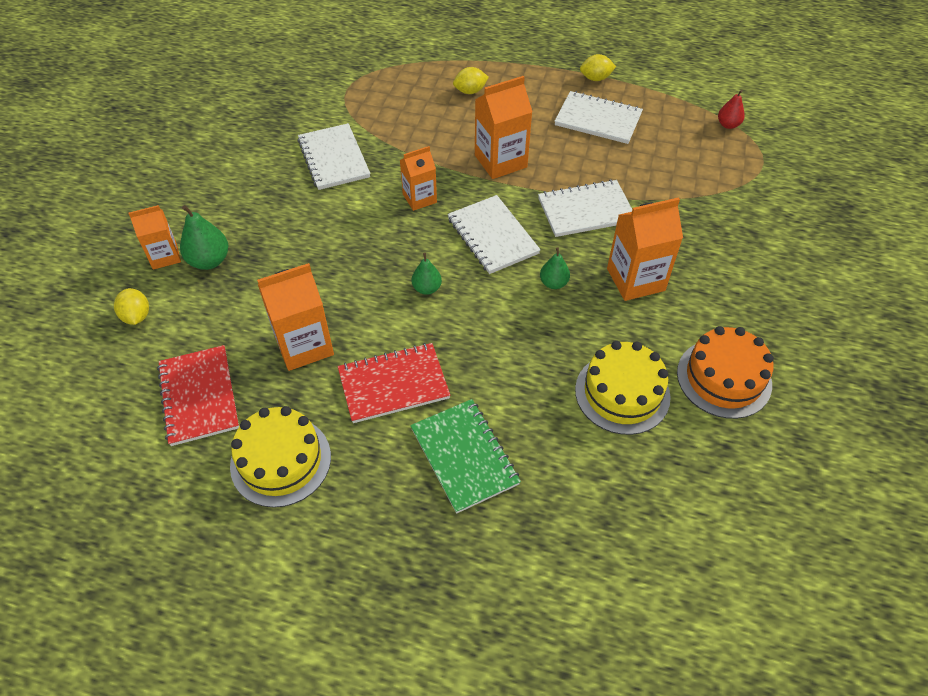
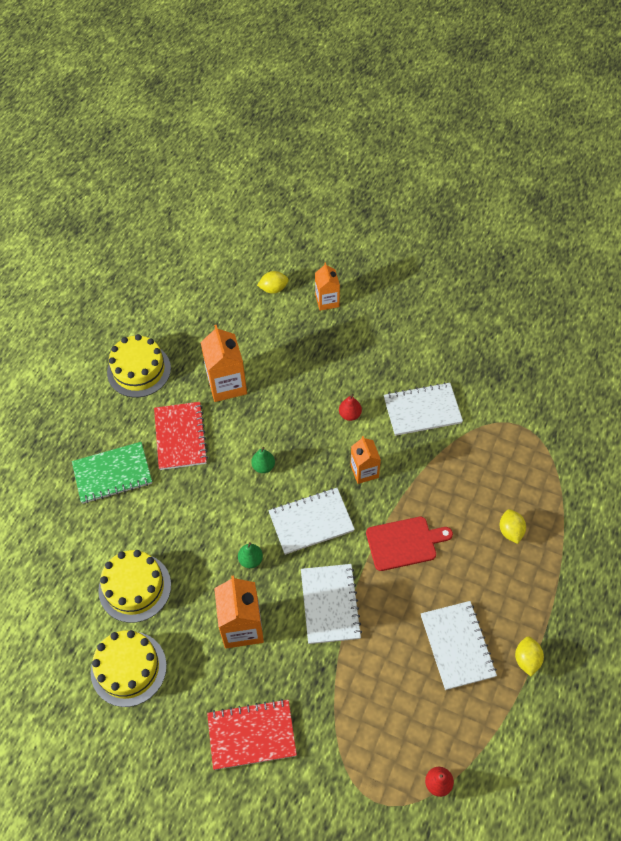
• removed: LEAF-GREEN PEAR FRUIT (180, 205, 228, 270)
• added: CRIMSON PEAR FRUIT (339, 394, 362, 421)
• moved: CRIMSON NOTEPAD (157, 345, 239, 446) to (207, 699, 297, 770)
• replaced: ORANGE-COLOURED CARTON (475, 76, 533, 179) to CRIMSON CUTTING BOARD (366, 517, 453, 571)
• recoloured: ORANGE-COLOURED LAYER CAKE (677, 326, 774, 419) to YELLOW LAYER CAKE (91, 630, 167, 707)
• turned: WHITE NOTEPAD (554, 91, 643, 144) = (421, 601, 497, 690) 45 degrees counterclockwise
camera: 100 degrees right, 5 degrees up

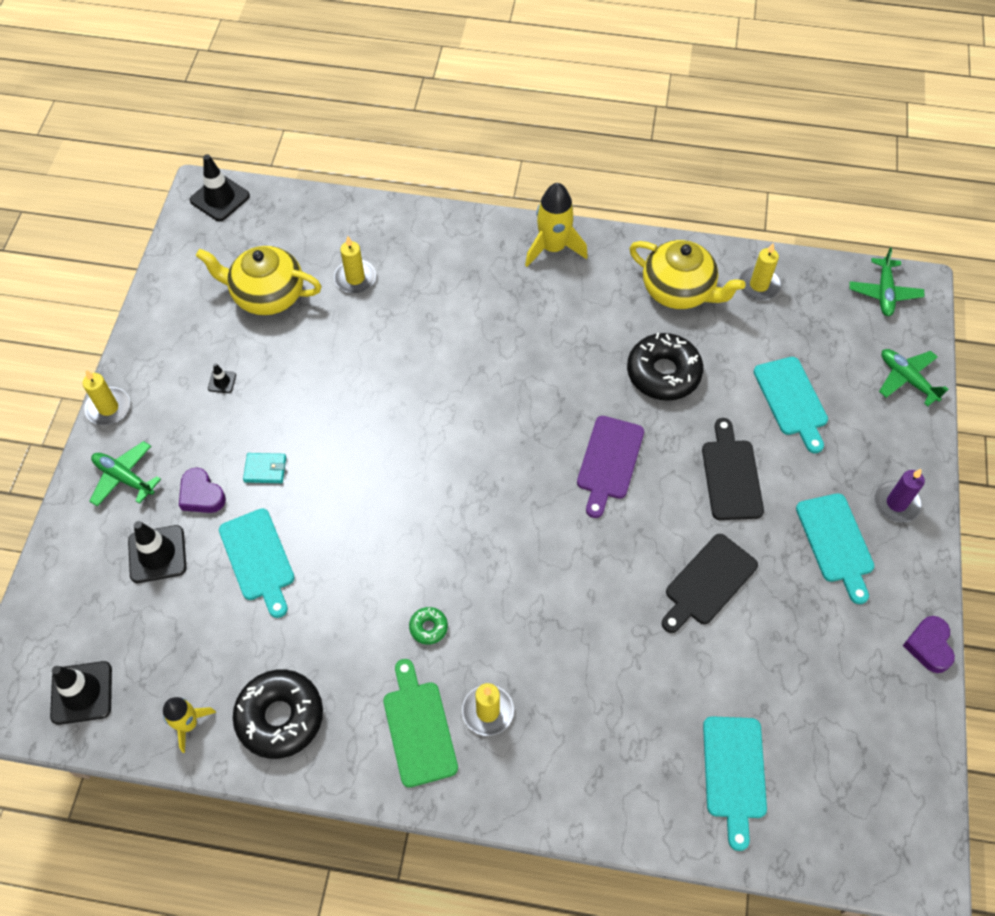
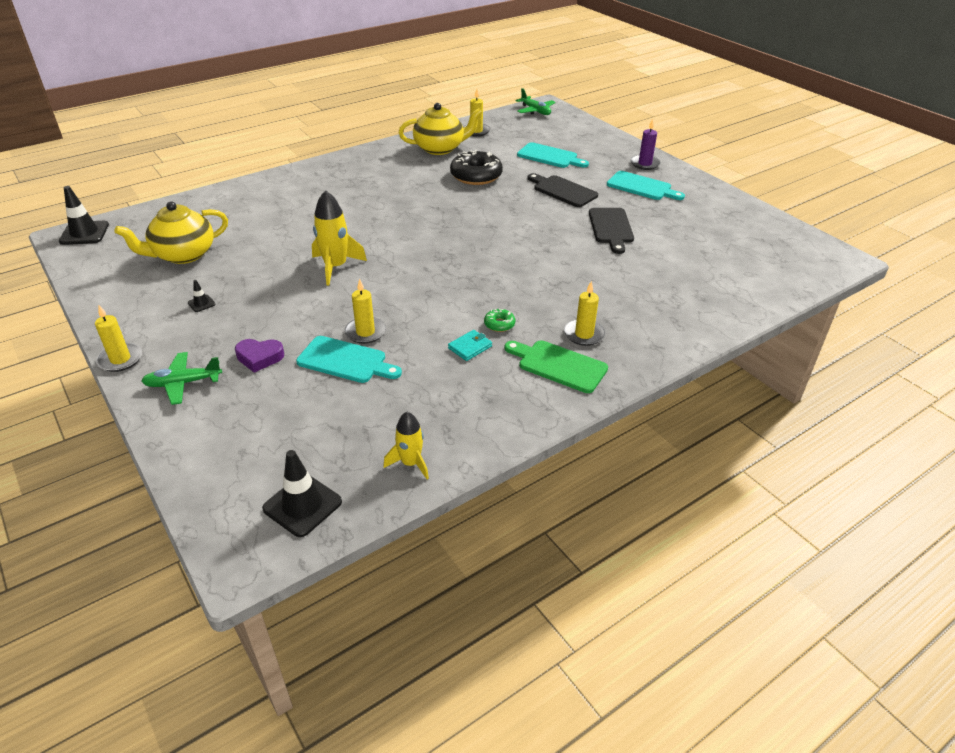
• removed: EBONY ROAD CONE (128, 521, 186, 583)
• removed: EBONY DONUT (233, 669, 323, 759)
• removed: PURPLE CUTTING BOARD (577, 416, 644, 518)
• removed: TEAL CUTTING BOARD (703, 716, 767, 851)
• removed: LEAF-GREEN TOY PLANE (879, 349, 949, 406)
• removed: PURPLE LOVE HEART (903, 616, 955, 673)
• moved: TEAL WALLET (243, 453, 286, 483) to (448, 330, 492, 361)
• moved: YELLOW CANDLE (334, 236, 376, 293) to (344, 278, 386, 344)
• moved: YELLOW ROCKET (525, 183, 588, 267) to (312, 190, 367, 286)
camera: 45 degrees left, 20 degrees down

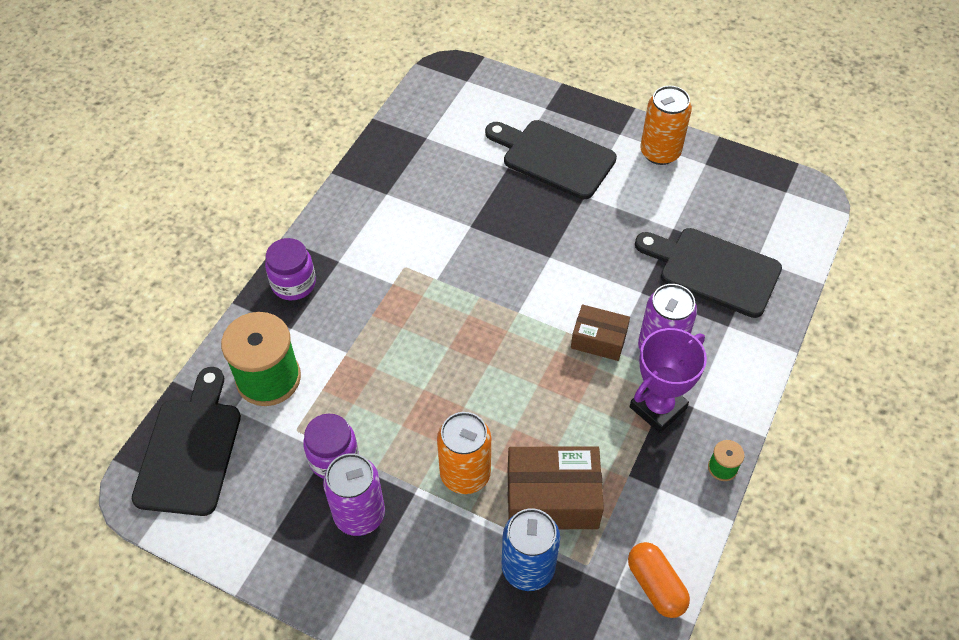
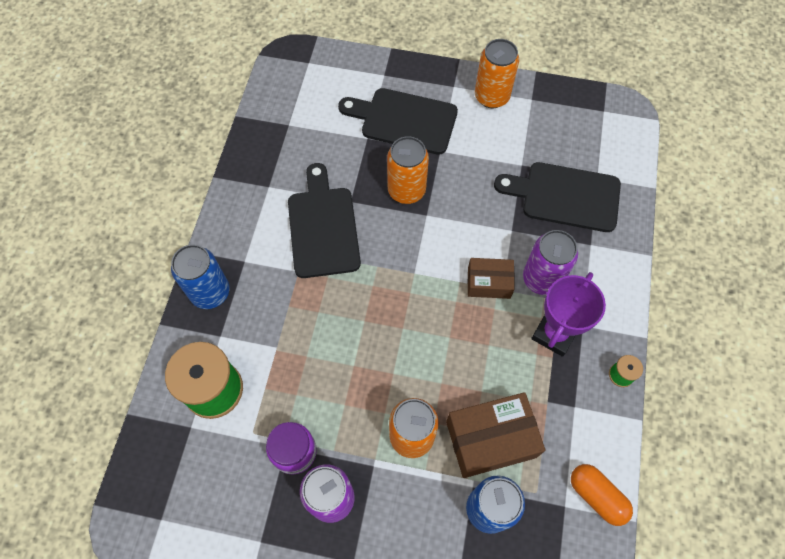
• added: ORANGE-COLOURED SODA CAN (387, 136, 429, 204)
• moved: EBONY CUTTING BOARD (132, 367, 241, 516) to (288, 163, 361, 278)
• replaced: PURPLE JAM JAR (265, 238, 316, 300) to ROYAL BLUE SODA CAN (171, 244, 229, 309)
camera: 15 degrees left, 10 degrees up

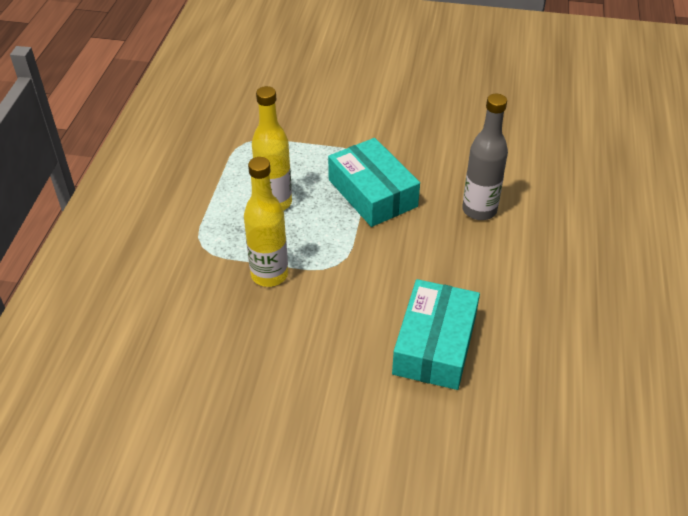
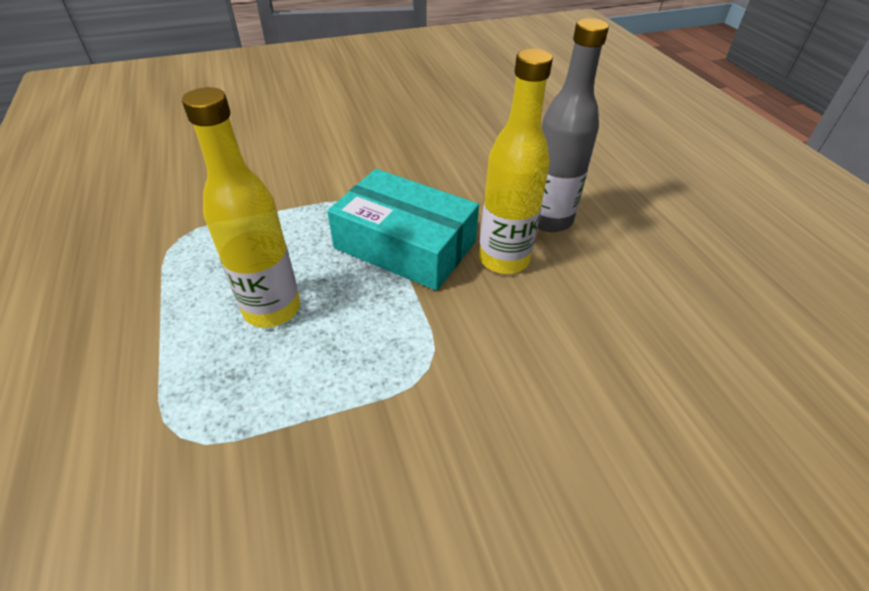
• removed: TEAL PACKAGE (392, 279, 480, 390)
• moved: YELLOW BOTTLE (244, 157, 288, 287) to (479, 49, 553, 274)
camera: 30 degrees left, 0 degrees up

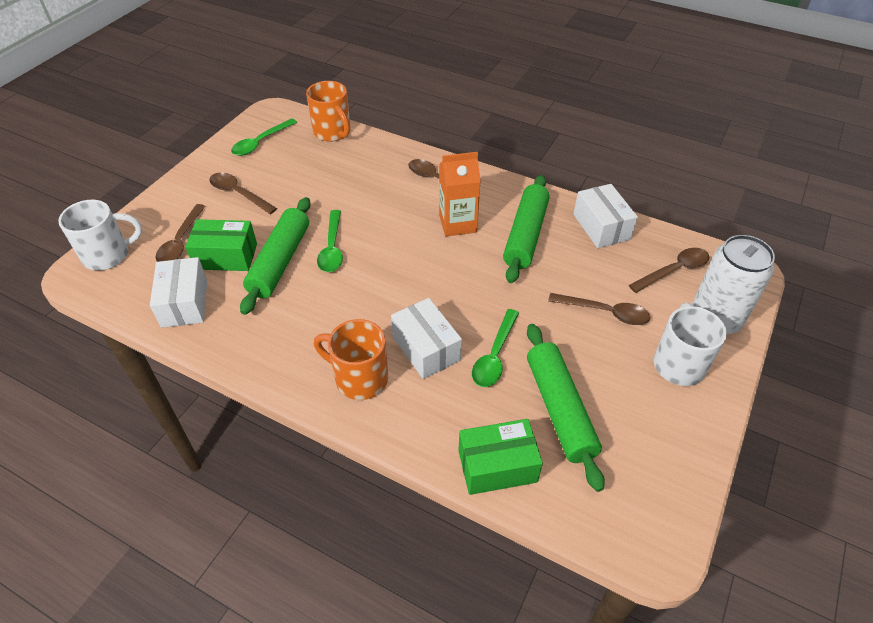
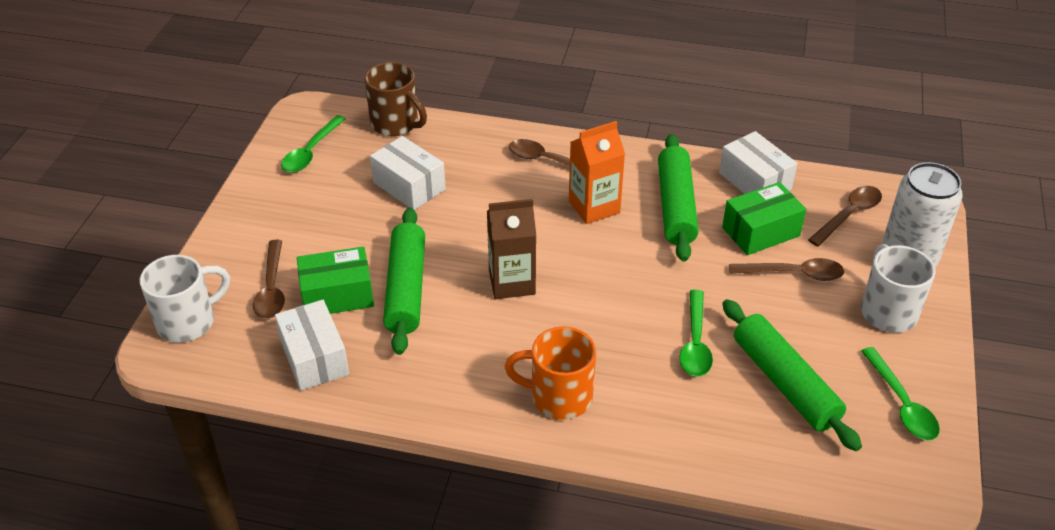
• removed: RUSSET TABLESPOON (209, 172, 277, 214)
• added: RUSSET CARTON (487, 199, 536, 299)
• moved: LEAF-GREEN TABLESPOON (317, 210, 343, 272) to (861, 347, 940, 440)
• moved: WHITE PACKAGE (391, 298, 462, 379) to (370, 136, 446, 210)
• moved: LEAF-GREEN PACKAGE (458, 419, 543, 495) to (722, 182, 806, 255)
• recoloured: ORANGE-COLOURED COFFEE MUG (306, 81, 351, 142) to RUSSET COFFEE MUG (364, 62, 427, 136)
camera: 15 degrees left, 5 degrees down

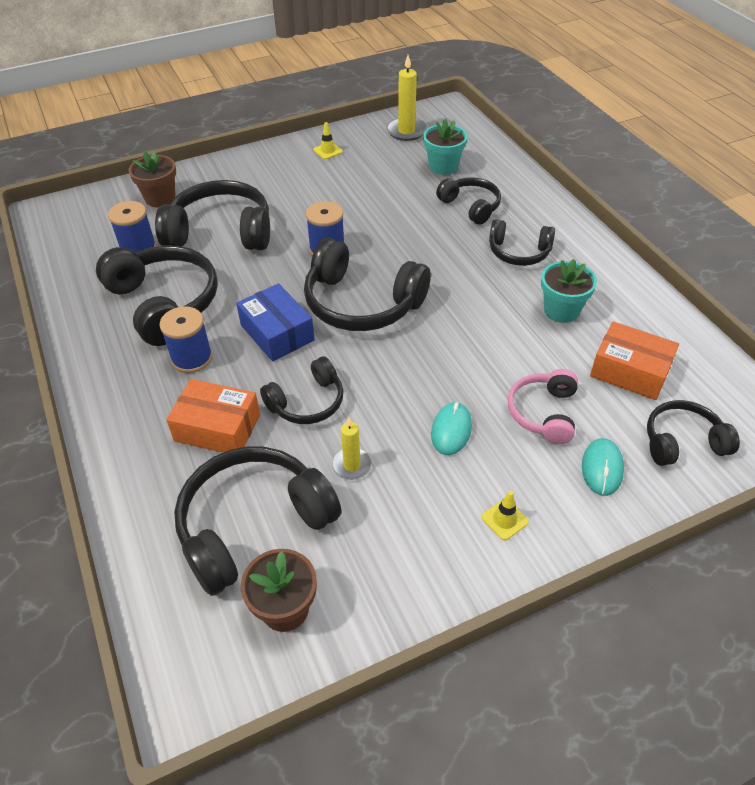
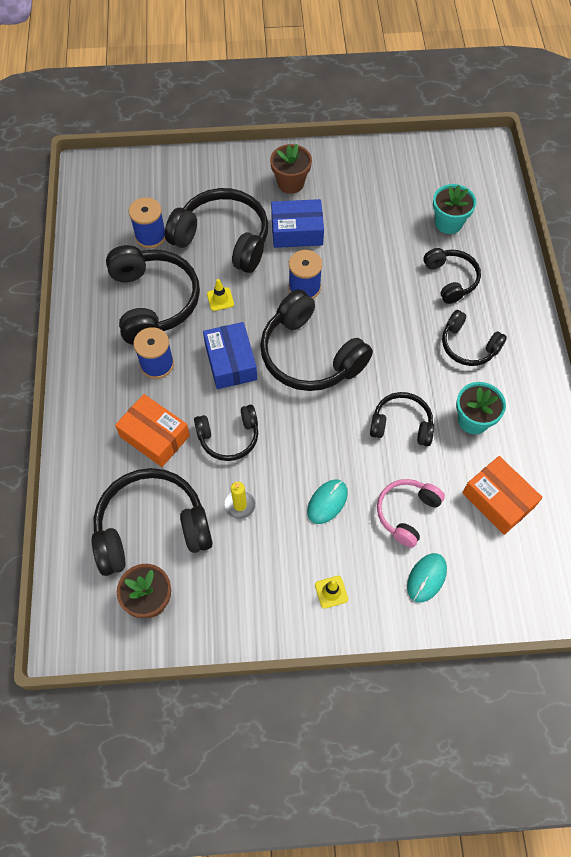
• removed: YELLOW CANDLE (387, 55, 427, 141)
• added: ROYAL BLUE PACKAGE (271, 199, 324, 248)
• moved: RUSSET PLANT POT (129, 151, 176, 207) to (270, 144, 312, 194)
• moved: YELLOW ROAD CONE (314, 122, 343, 159) to (207, 279, 234, 311)
• moved: EBONY HEADPHONES (647, 400, 740, 466) to (370, 392, 434, 446)
camera: 20 degrees right, 15 degrees up

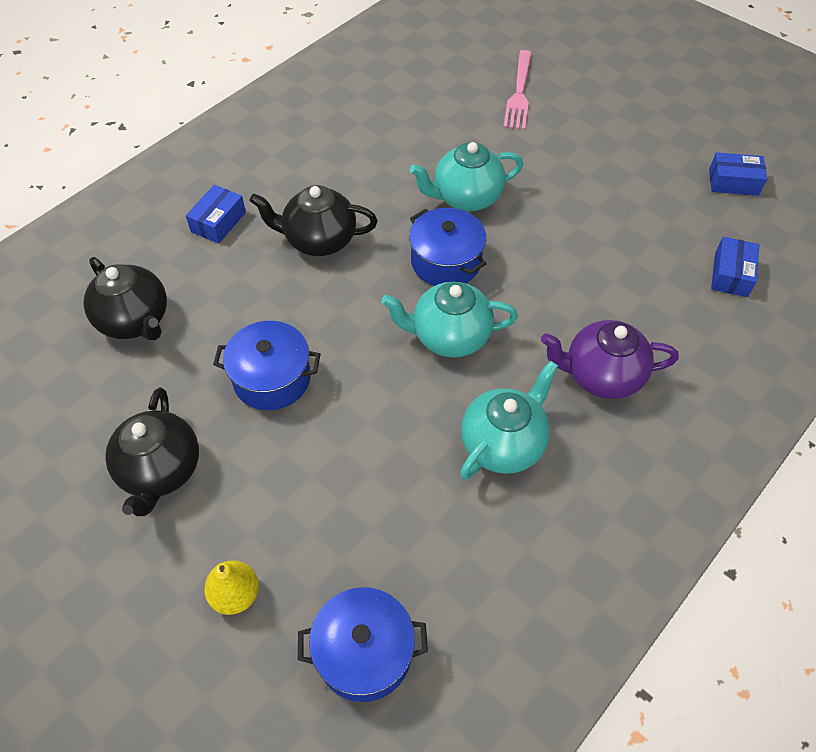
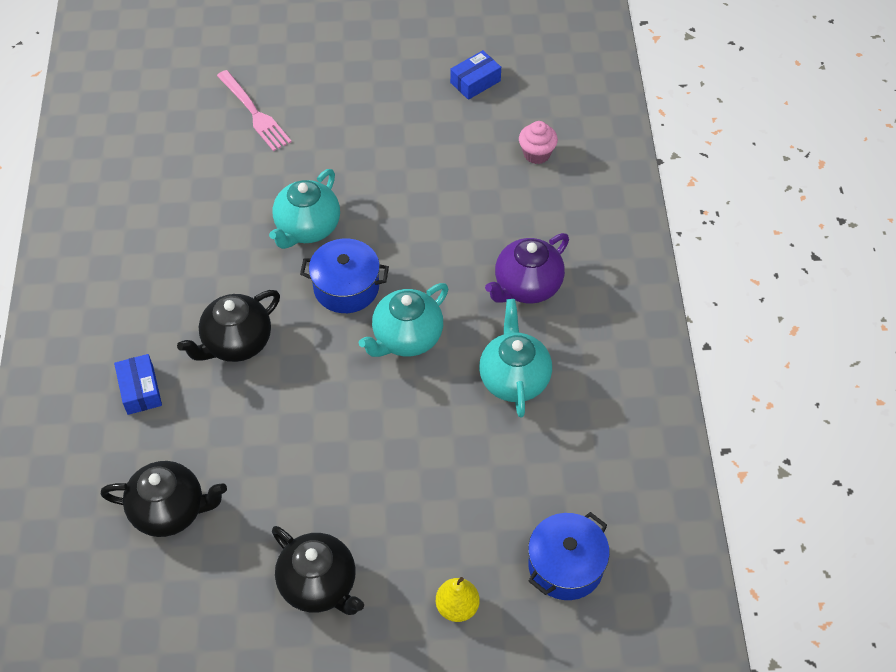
• removed: ROYAL BLUE STOCKPOT (213, 321, 321, 410)
• replaced: ROYAL BLUE PACKAGE (711, 237, 759, 297) to ROSE-PINK FAIRY CAKE (519, 121, 558, 164)
camera: 45 degrees left, 0 degrees up

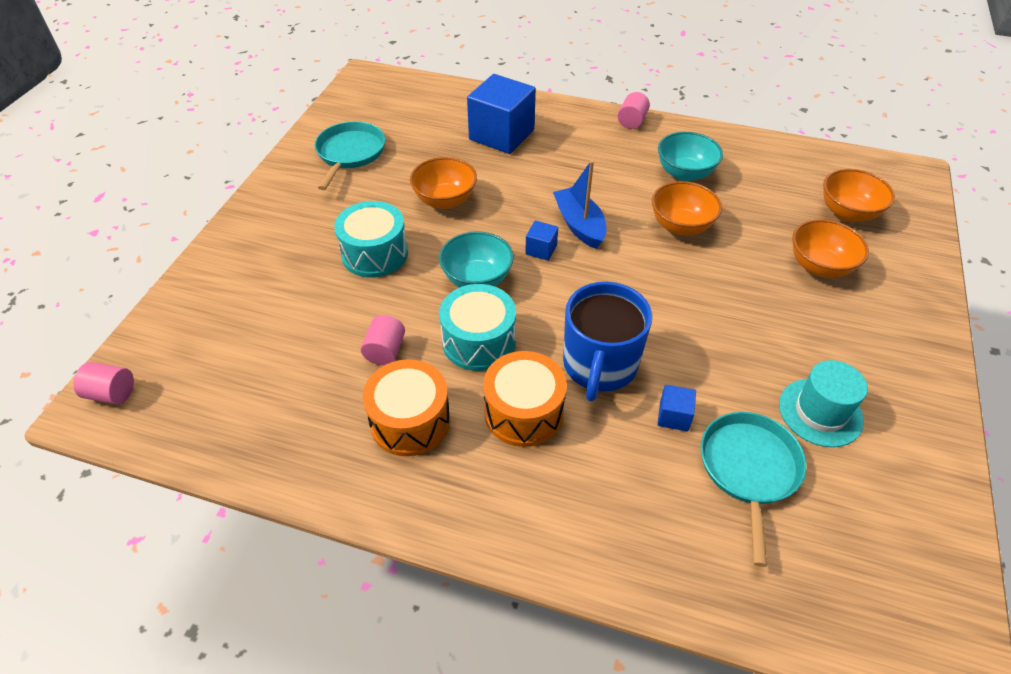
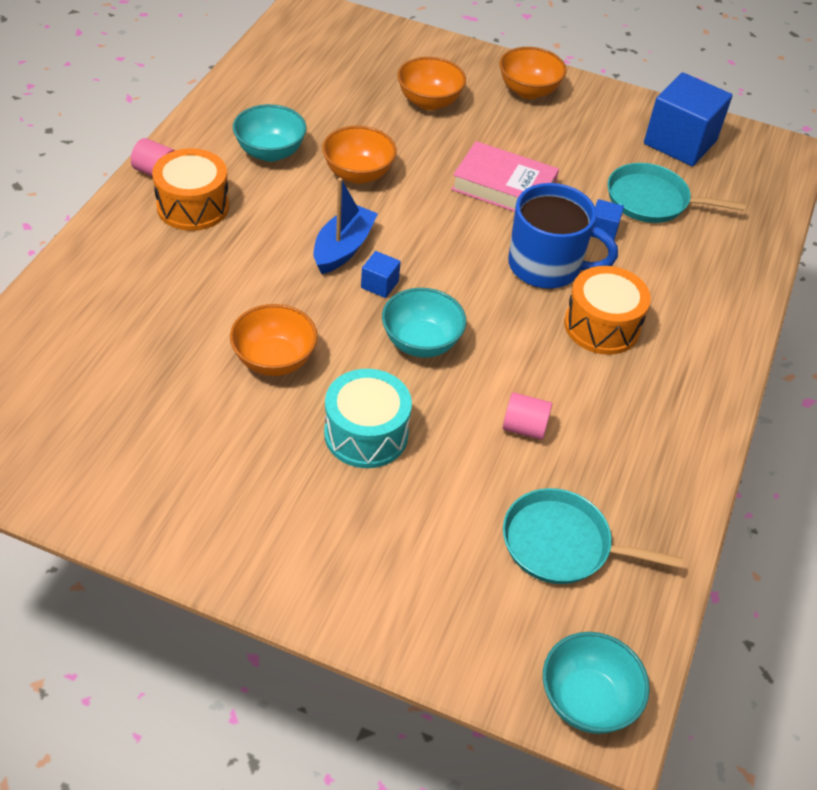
• removed: TEAL SNARE DRUM (439, 284, 516, 371)
• removed: TEAL TALL HAT (779, 360, 868, 447)
• added: ROSE-PINK HARDCOVER (451, 141, 559, 212)
• moved: TEAL SKILLET (315, 121, 385, 190) to (503, 488, 683, 584)
• moved: ORANGE-COLOURED SNARE DRUM (363, 359, 450, 456) to (152, 148, 229, 231)
• moved: ROYAL BLUE BLOCK (467, 74, 536, 154) to (644, 73, 732, 166)
• moved: ORANGE-COLOURED SERVING BOWL (823, 169, 895, 222) to (500, 47, 567, 99)
• replaced: ROSE-PINK SOLID CYLINDER (73, 362, 134, 405) to TEAL SERVING BOWL (543, 632, 650, 734)
• turned: ROYAL BLUE BOAT (553, 160, 606, 249) = (314, 178, 378, 274) 135 degrees clockwise
camera: 90 degrees left, 0 degrees up

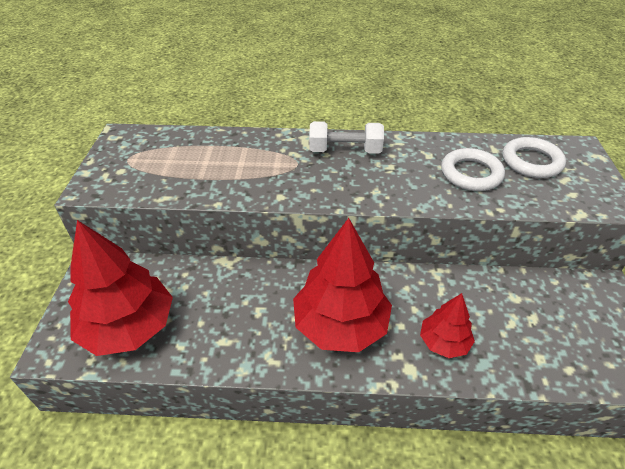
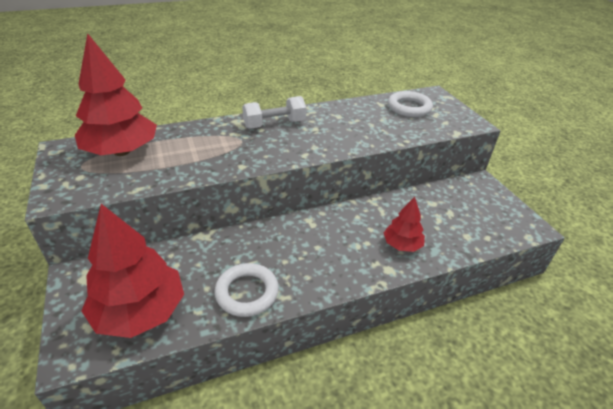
• moved: CRIMSON TREE (293, 218, 392, 352) to (75, 33, 157, 156)
• moved: WHITE HOOP (441, 148, 505, 191) to (215, 263, 279, 317)
camera: 25 degrees left, 5 degrees down

